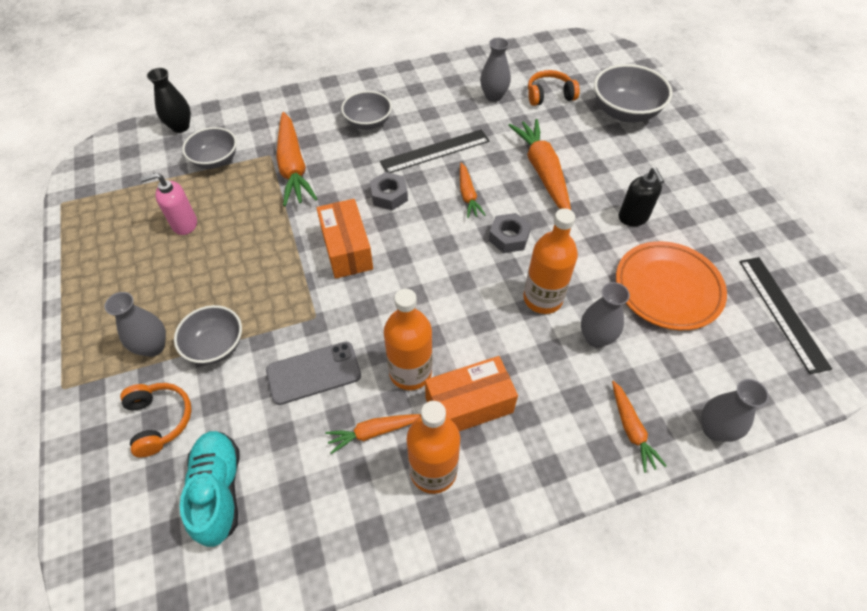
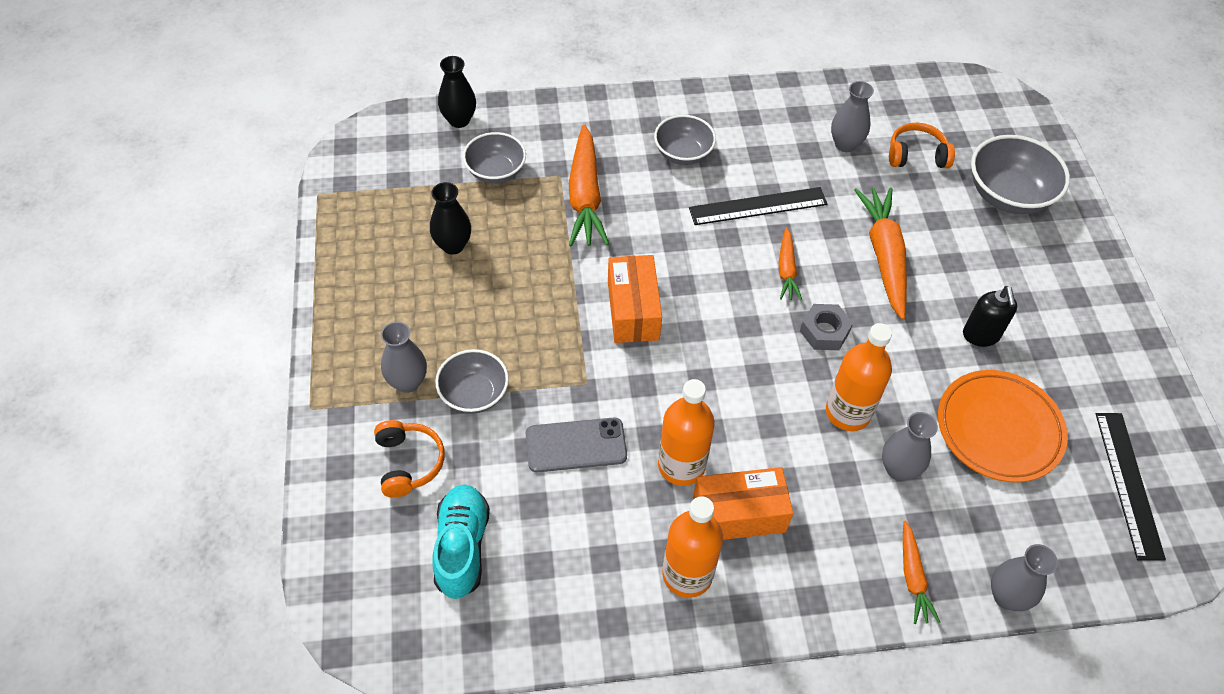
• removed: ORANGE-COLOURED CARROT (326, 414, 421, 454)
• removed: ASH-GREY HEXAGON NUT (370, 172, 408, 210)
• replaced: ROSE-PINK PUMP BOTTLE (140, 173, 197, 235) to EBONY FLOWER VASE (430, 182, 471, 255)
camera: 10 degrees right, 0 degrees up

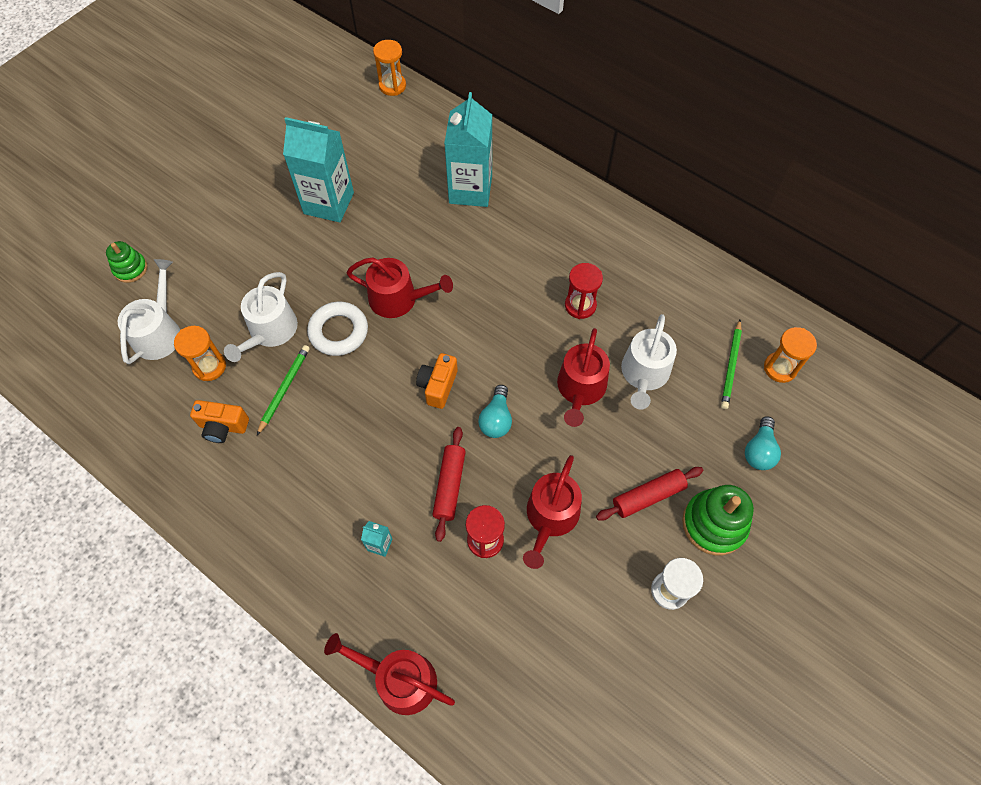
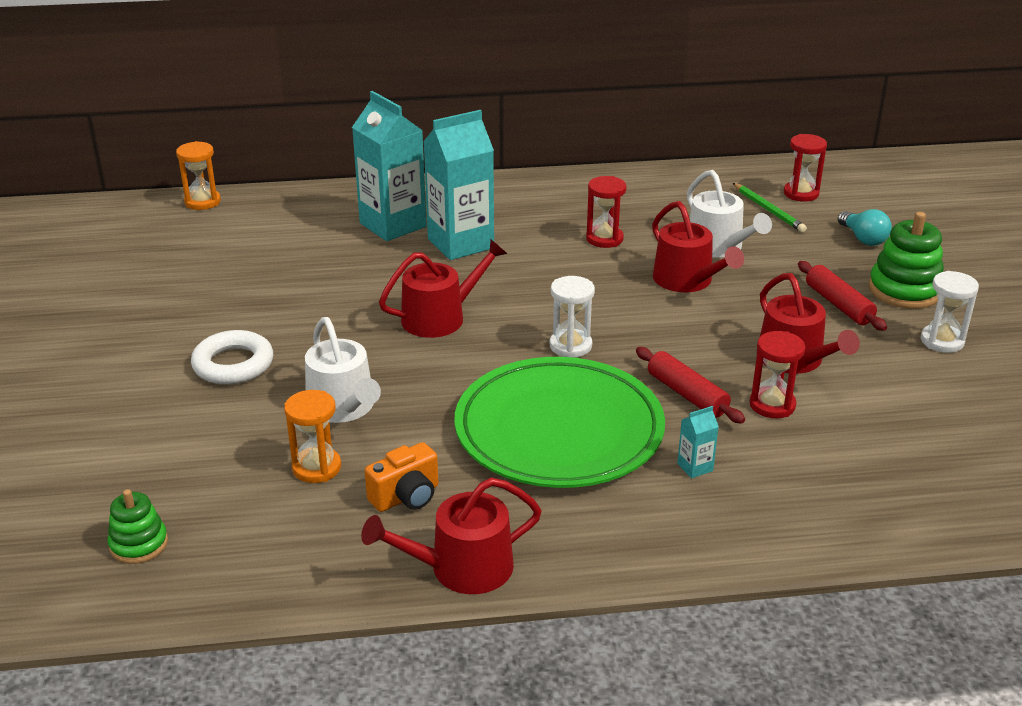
• removed: WHITE WATERING POT (118, 259, 180, 364)
• removed: LEAF-GREEN PENCIL (257, 345, 310, 435)
• removed: TEAL LIGHT BULB (478, 385, 512, 438)
• added: LEAF-GREEN DINNER PLATE (455, 357, 665, 488)
• moved: LEAF-GREEN STACKING RINGS (106, 241, 147, 283) to (107, 489, 168, 564)
• moved: TEAL CARTON (283, 117, 354, 223) to (423, 110, 494, 260)
• moved: WHITE HOOP (307, 302, 368, 356) to (191, 330, 273, 385)
• moved: CRIMSON WATERING POT (324, 633, 455, 715) to (361, 478, 542, 594)
• replaced: ORANGE-COLOURED PHOTO CAMERA (416, 353, 458, 409) to WHITE SAND TIMER (550, 276, 595, 358)
• recoloured: ORANGE-COLOURED SAND TIMER (764, 327, 817, 383) to CRIMSON SAND TIMER (784, 134, 827, 202)
• turned: CRIMSON ROLLING PIN (596, 467, 703, 521) = (798, 261, 887, 331) 45 degrees counterclockwise
camera: 45 degrees left, 30 degrees down

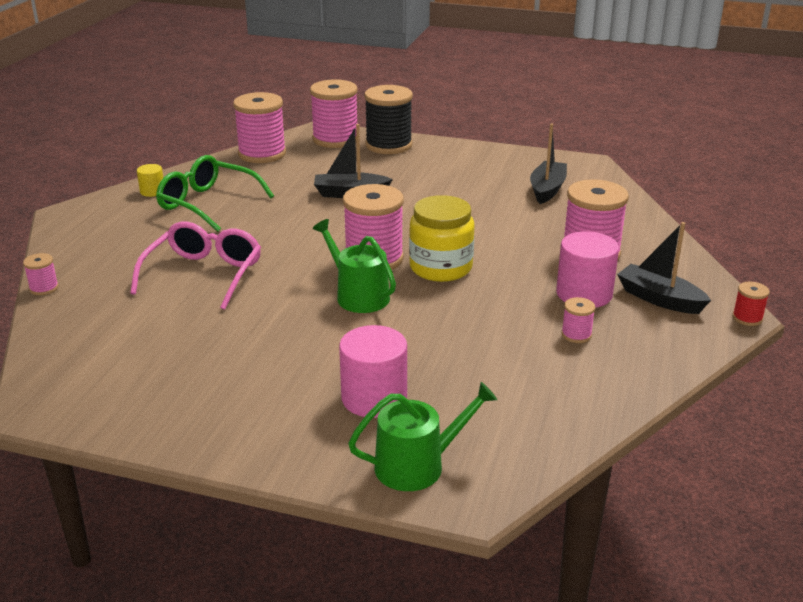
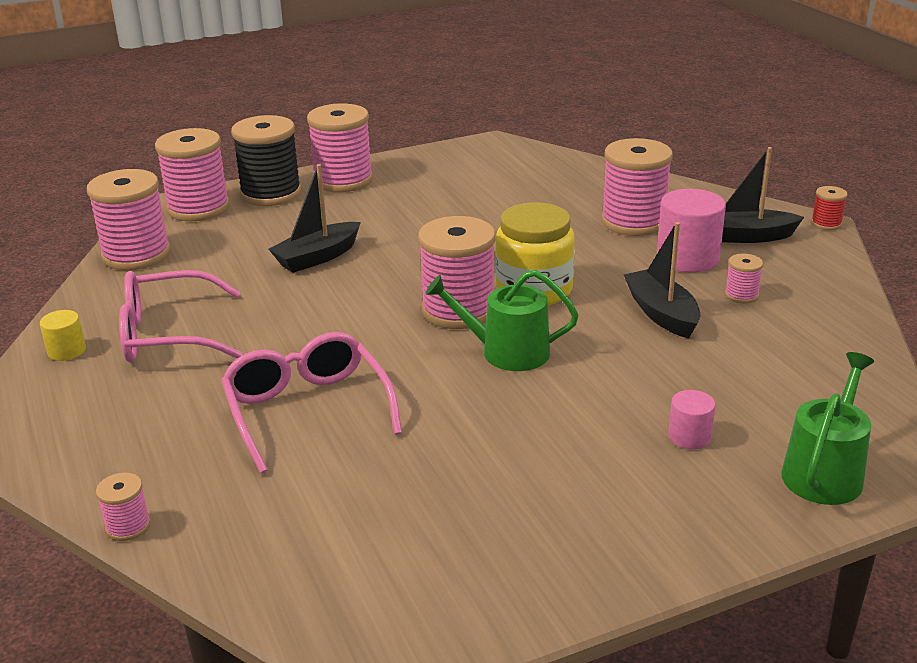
• added: ROSE-PINK BOBBIN (307, 103, 373, 192)
• moved: EBONY BOAT (530, 123, 567, 204) to (624, 222, 701, 338)
• recoloured: LEAF-GREEN EYEGLASSES (156, 155, 274, 232) to ROSE-PINK EYEGLASSES (119, 270, 243, 362)
• resized: ROSE-PINK SOLID CYLINDER (339, 325, 407, 418) = (668, 390, 716, 449) x0.53
camera: 40 degrees left, 0 degrees up

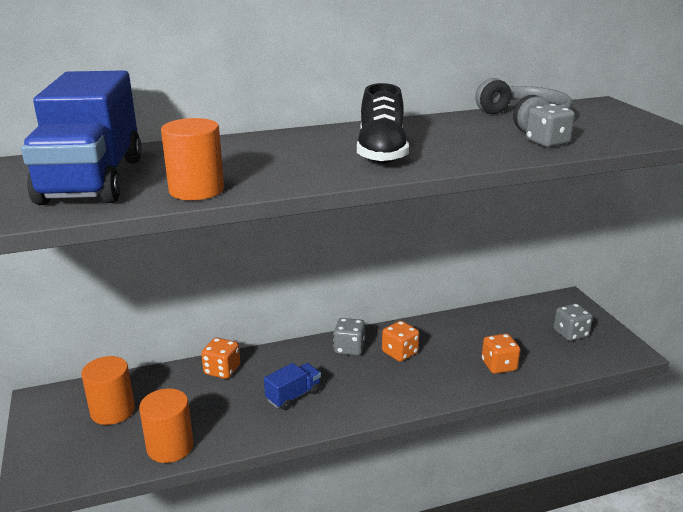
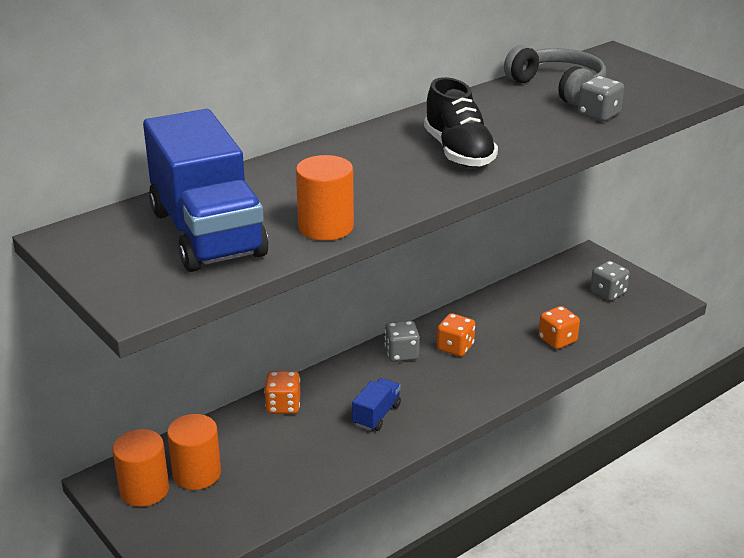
• moved: ORANGE-COLOURED SOLID CYLINDER (139, 389, 194, 463) to (112, 429, 169, 507)
camera: 20 degrees left, 5 degrees up

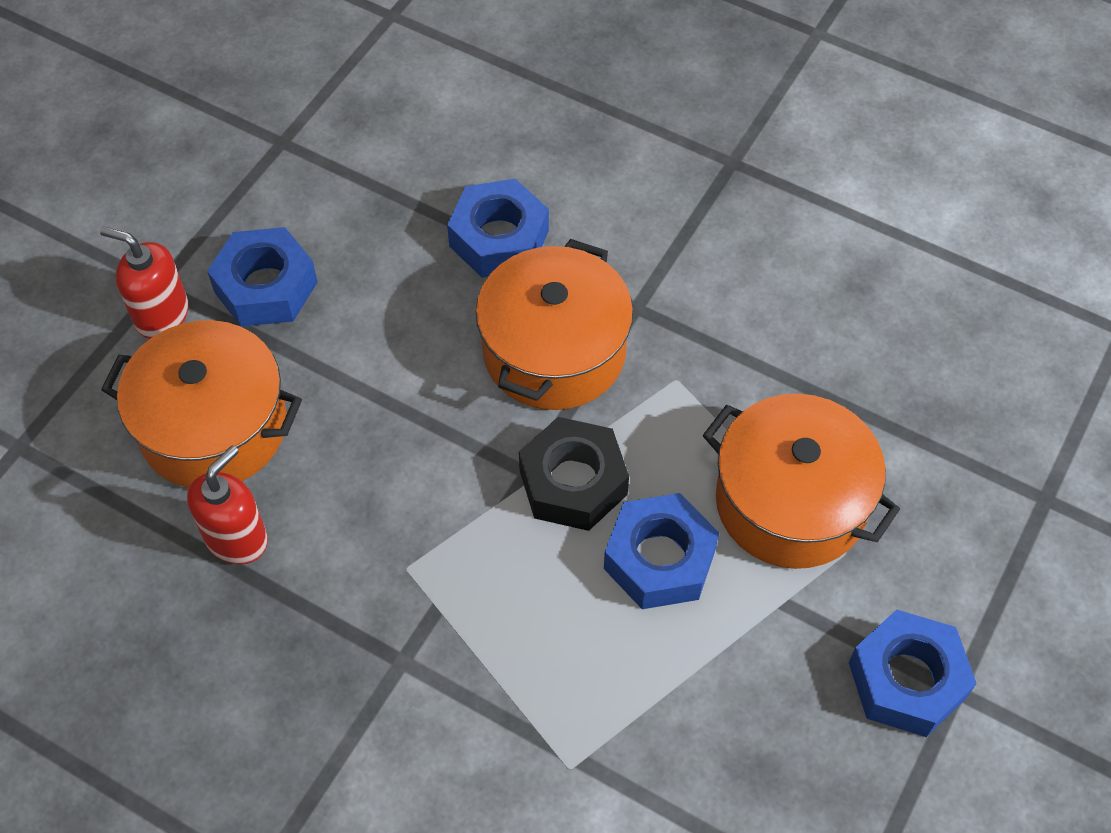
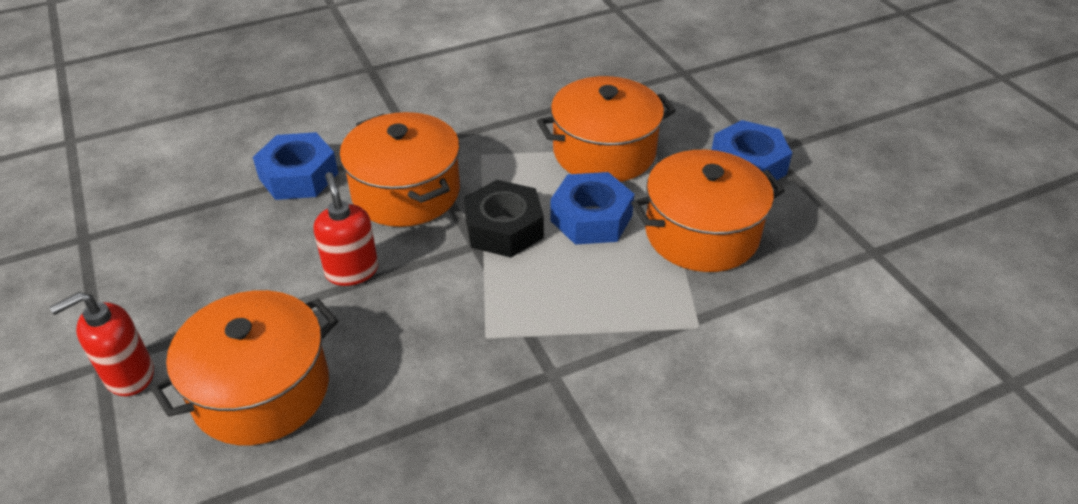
• removed: ROYAL BLUE HEXAGON NUT (207, 227, 318, 327)
• added: ORANGE-COLOURED STOCKPOT (631, 150, 785, 272)
• moved: CRIMSON PUMP BOTTLE (187, 445, 268, 565) to (314, 172, 378, 286)
camera: 55 degrees left, 15 degrees down

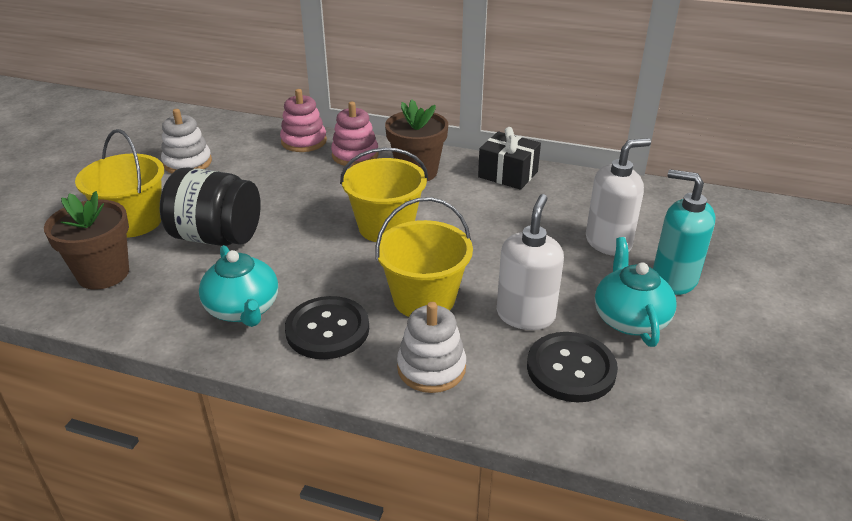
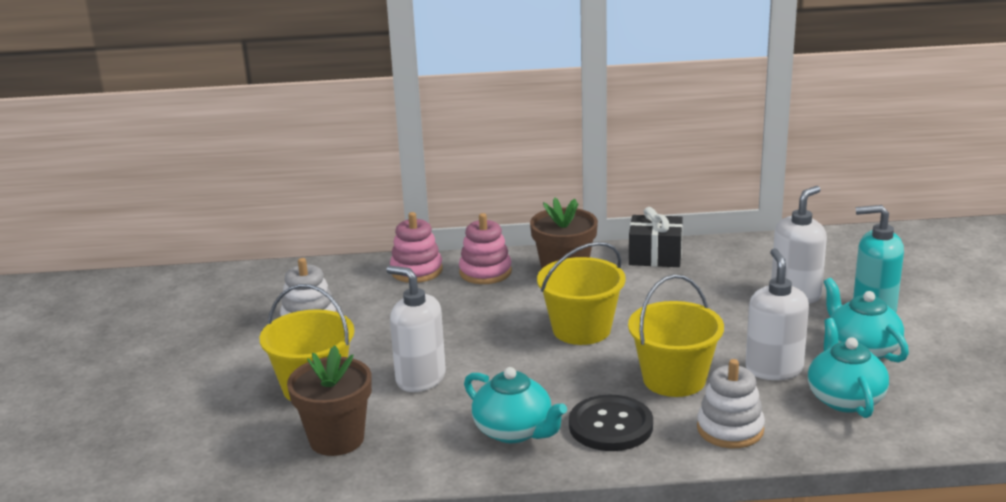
• replaced: EBONY JAM JAR (160, 167, 261, 246) to WHITE PUMP BOTTLE (386, 266, 446, 392)
• replaced: EBONY BUTTON (527, 332, 618, 402) to TEAL CHINA TEAPOT (808, 318, 889, 418)
camera: 20 degrees left, 10 degrees down

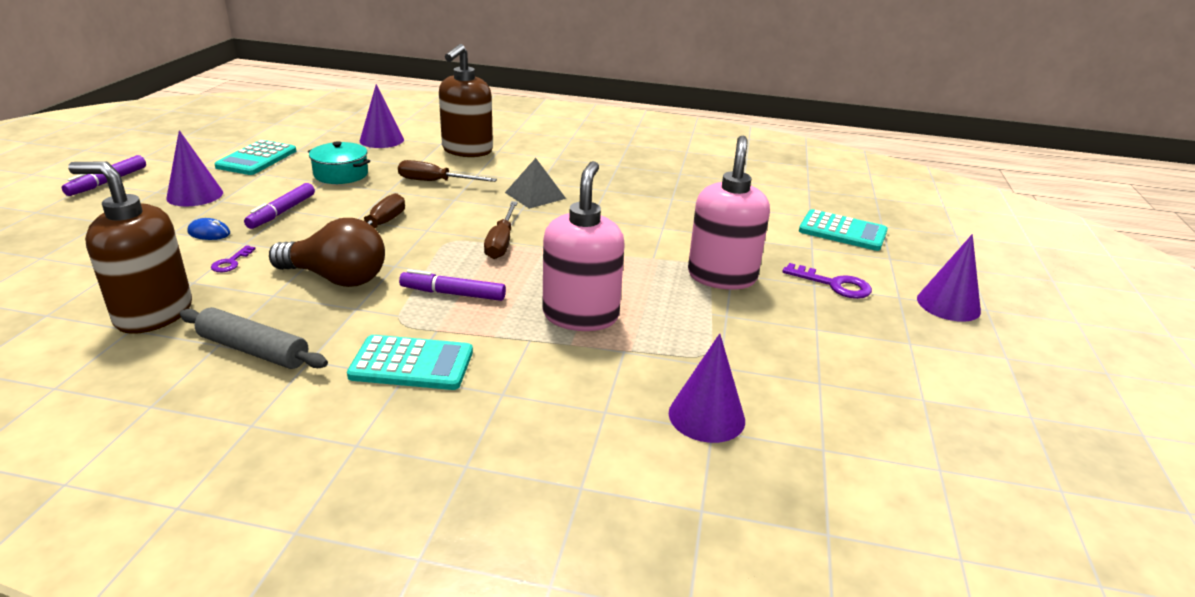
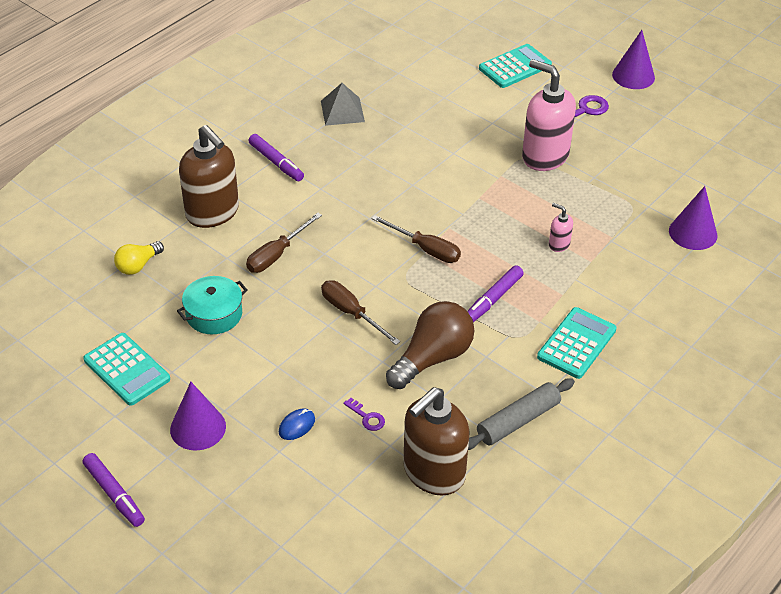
• moved: PURPLE MARKER PEN (244, 183, 315, 229) to (248, 134, 304, 181)
• moved: ASH-GREY PYRAMID SHAPE (505, 158, 566, 209) to (321, 83, 365, 126)
• replaced: PURPLE SOLID CONE (360, 84, 404, 148) to YELLOW LIGHT BULB (114, 241, 164, 275)
• resized: ROSE-PINK PUMP BOTTLE (542, 161, 624, 331) = (549, 203, 573, 252) x0.43
camera: 60 degrees left, 15 degrees up

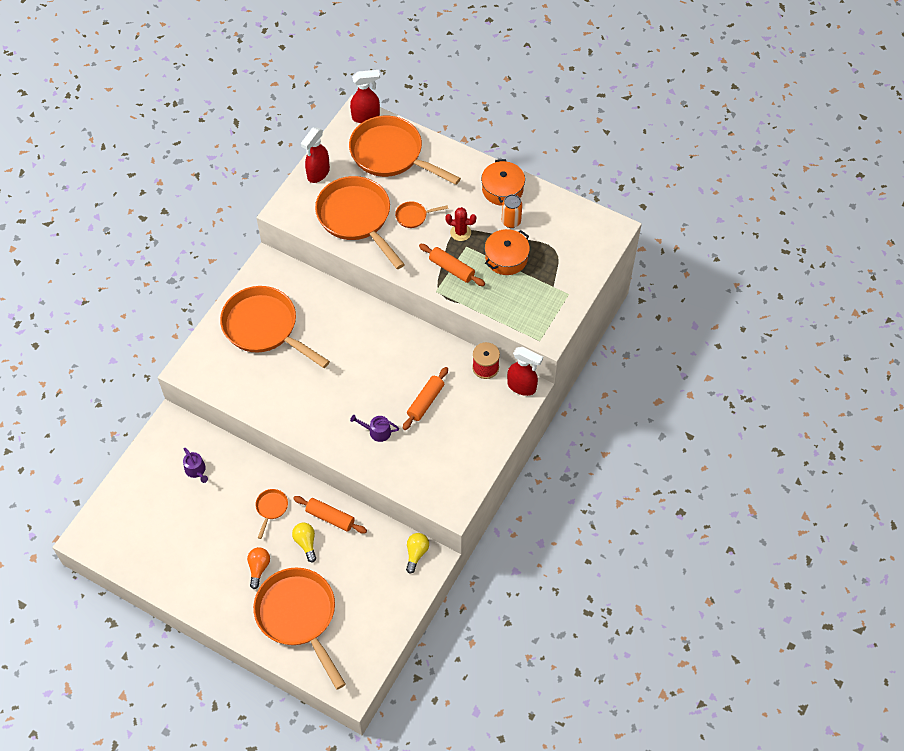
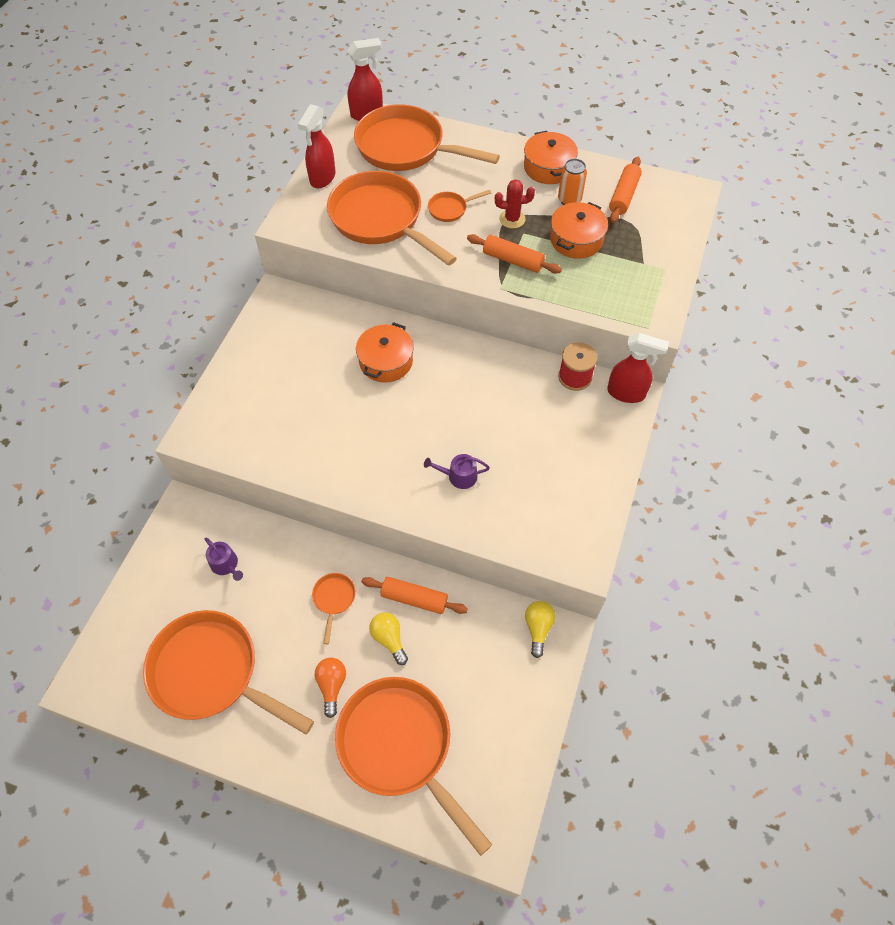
• added: ORANGE-COLOURED STOCKPOT (356, 322, 414, 383)
• moved: ORANGE-COLOURED SKILLET (220, 286, 330, 368) to (143, 610, 314, 734)
• moved: ORANGE-COLOURED ROLLING PIN (403, 367, 448, 430) to (609, 157, 642, 223)
camera: 10 degrees left, 0 degrees up

